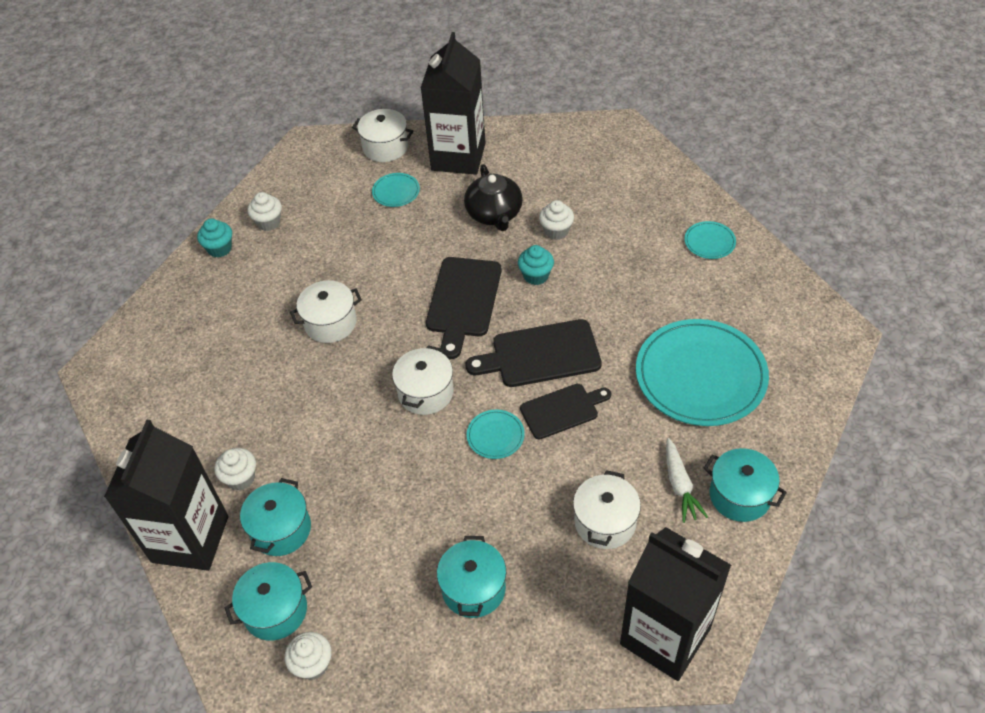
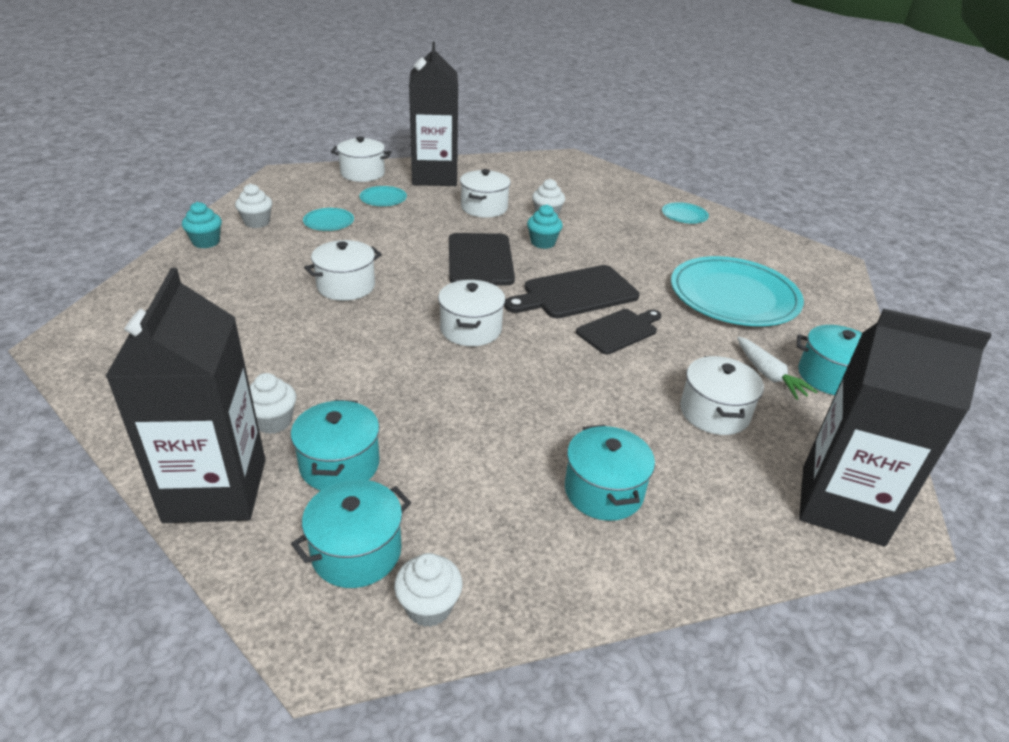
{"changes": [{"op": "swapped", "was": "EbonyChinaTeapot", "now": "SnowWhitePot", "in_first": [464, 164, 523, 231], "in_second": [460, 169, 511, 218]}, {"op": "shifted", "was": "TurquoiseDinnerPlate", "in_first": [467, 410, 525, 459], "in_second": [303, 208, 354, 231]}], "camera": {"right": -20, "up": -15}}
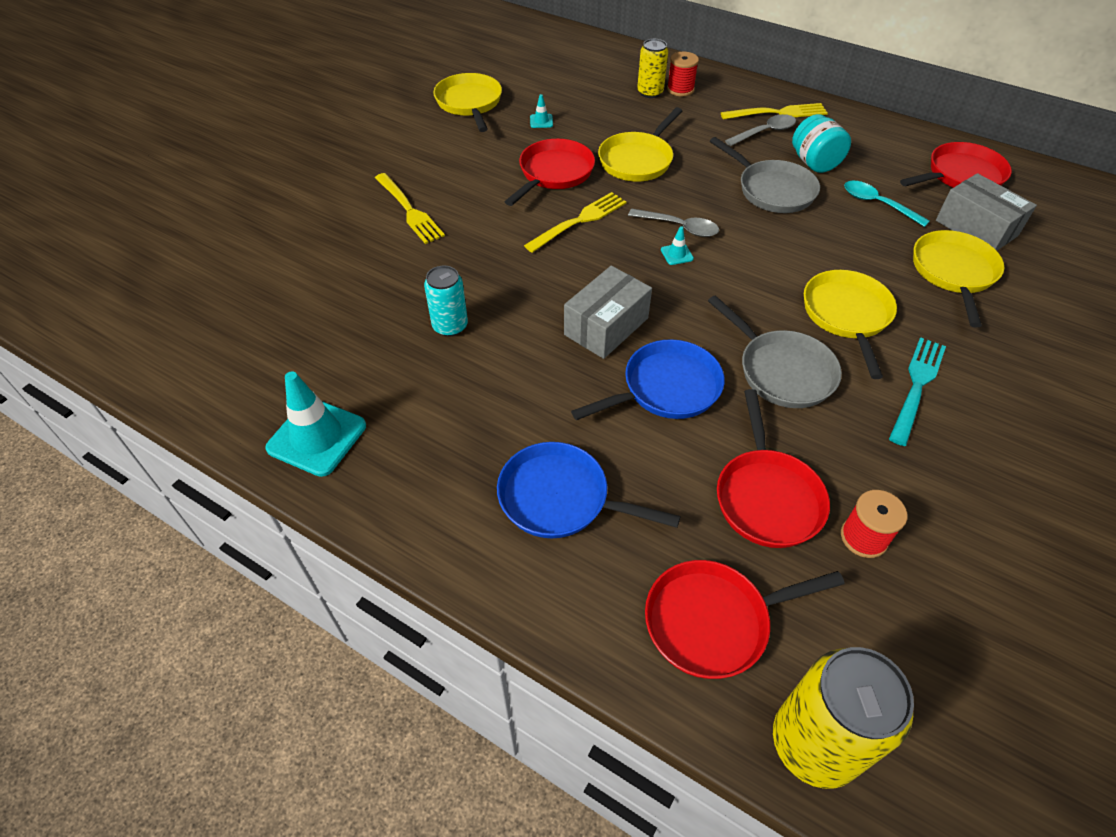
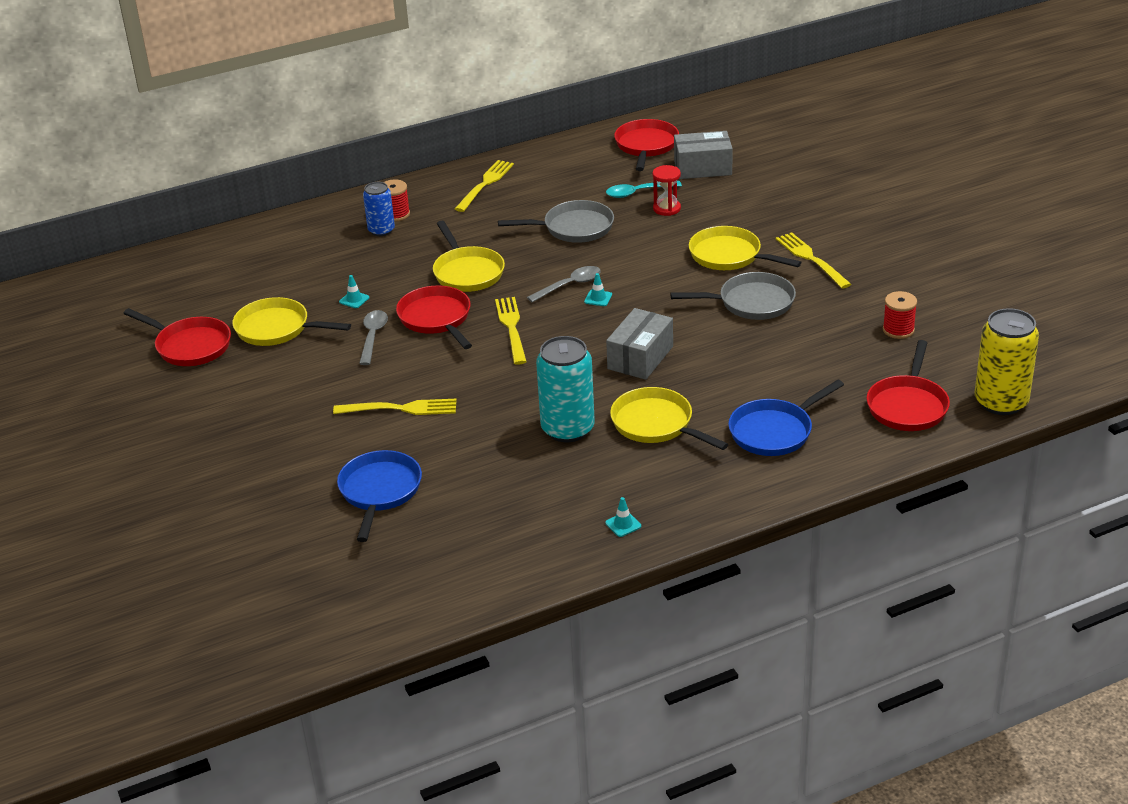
{"changes": [{"op": "scaled", "was": "TurquoiseSafetyCone", "in_first": [265, 371, 366, 477], "in_second": [605, 497, 641, 537], "ratio": 0.43}, {"op": "scaled", "was": "TurquoiseSodaCan", "in_first": [424, 265, 468, 337], "in_second": [536, 336, 595, 442], "ratio": 1.67}, {"op": "rotated", "was": "GreyBox", "in_first": [564, 266, 652, 359], "in_second": [606, 308, 673, 380], "clockwise": 45}, {"op": "shifted", "was": "RoyalBlueFryingPan", "in_first": [571, 339, 725, 420], "in_second": [337, 450, 422, 542]}, {"op": "repainted", "was": "BrightYellowSodaCan", "now": "RoyalBlueSodaCan", "in_first": [637, 39, 668, 98], "in_second": [363, 182, 395, 236]}, {"op": "shifted", "was": "RedFryingPan", "in_first": [717, 389, 830, 548], "in_second": [123, 308, 231, 366]}, {"op": "shifted", "was": "GreySpoon", "in_first": [725, 114, 796, 146], "in_second": [359, 310, 388, 365]}, {"op": "gone", "was": "TurquoiseJar", "in_first": [792, 114, 851, 173]}, {"op": "repainted", "was": "TurquoiseFork", "now": "BrightYellowFork", "in_first": [889, 337, 946, 446], "in_second": [776, 232, 851, 289]}, {"op": "shifted", "was": "BrightYellowFryingPan", "in_first": [913, 230, 1004, 328], "in_second": [610, 387, 728, 450]}, {"op": "new", "now": "RedHourglass", "in_second": [653, 165, 681, 216]}], "camera": {"right": -55, "up": -15}}
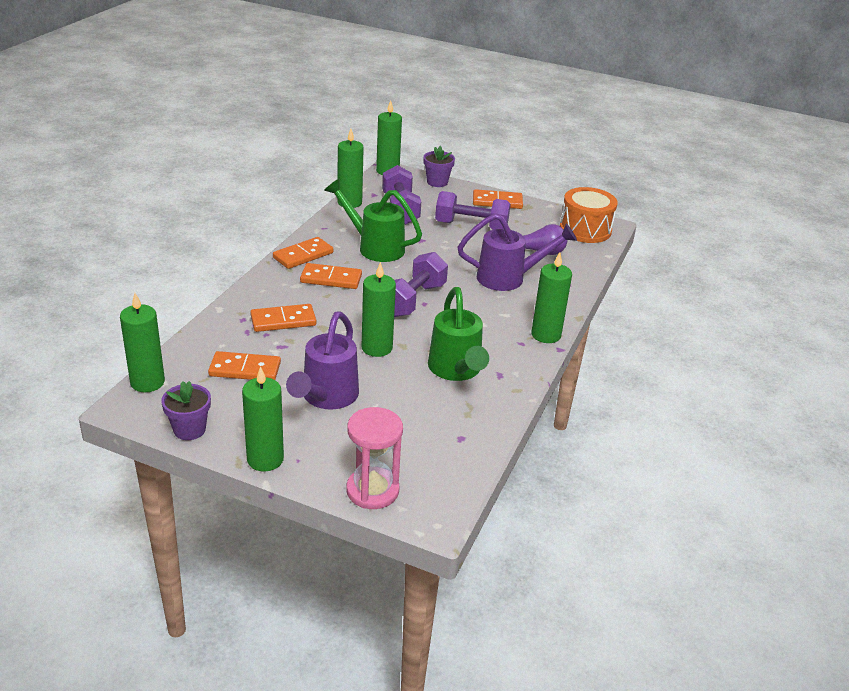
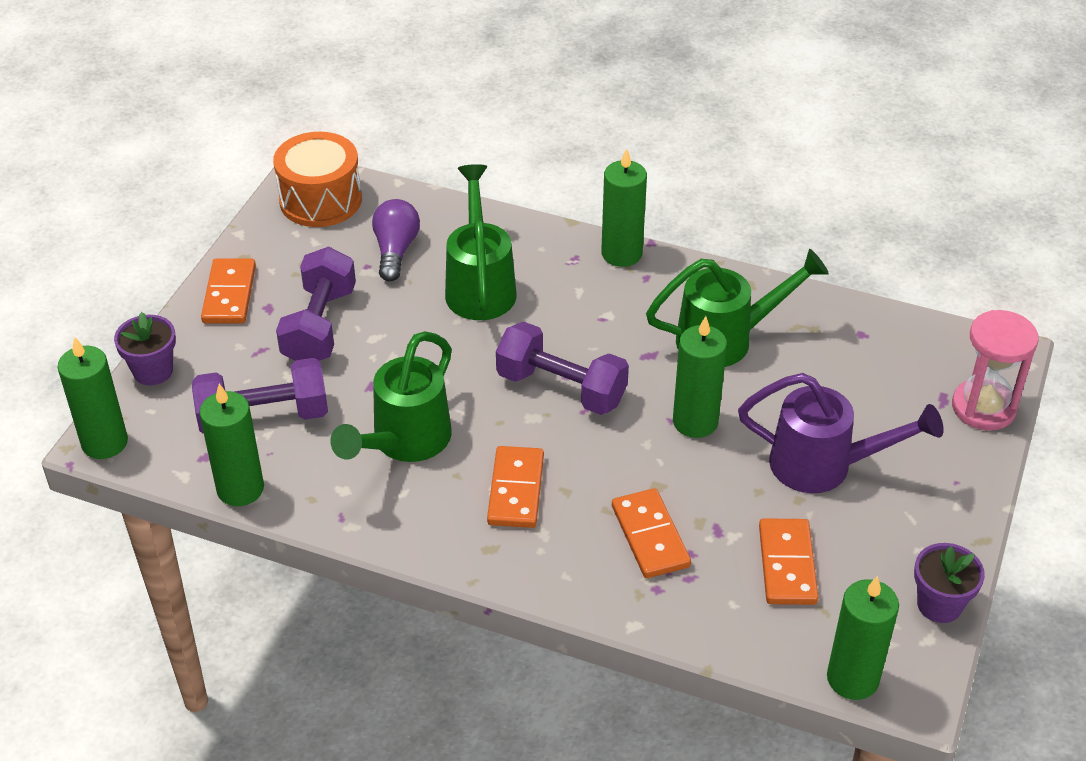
{"changes": [{"op": "gone", "was": "EmeraldPillarCandle", "in_first": [242, 366, 284, 471]}, {"op": "gone", "was": "OrangeDomino", "in_first": [273, 237, 333, 269]}, {"op": "repainted", "was": "PurpleWateringPot", "now": "EmeraldWateringPot", "in_first": [458, 213, 577, 291], "in_second": [445, 164, 517, 320]}], "camera": {"right": -90, "up": 10}}
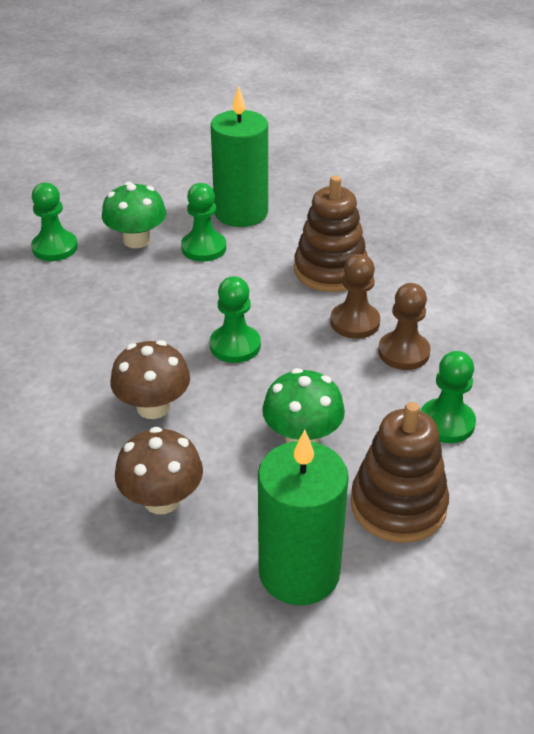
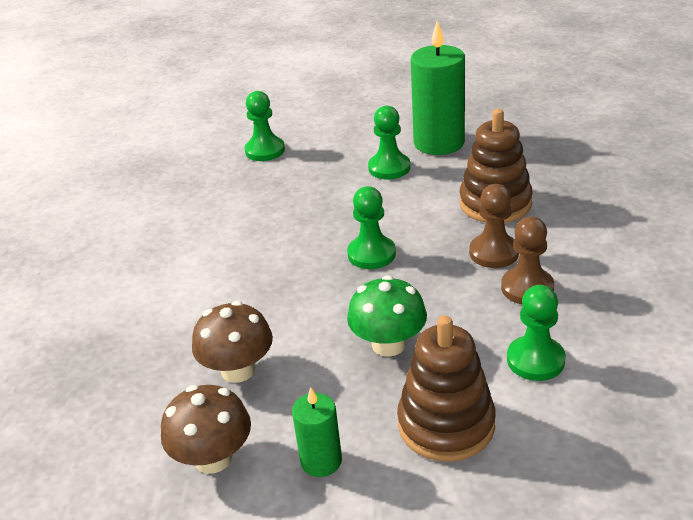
{"changes": [{"op": "gone", "was": "EmeraldMushroom", "in_first": [102, 182, 166, 248]}, {"op": "shifted", "was": "RussetMushroom", "in_first": [110, 340, 190, 419], "in_second": [161, 385, 251, 474]}, {"op": "scaled", "was": "EmeraldPillarCandle", "in_first": [258, 430, 349, 605], "in_second": [292, 387, 342, 477], "ratio": 0.53}], "camera": {"right": 25, "up": -5}}
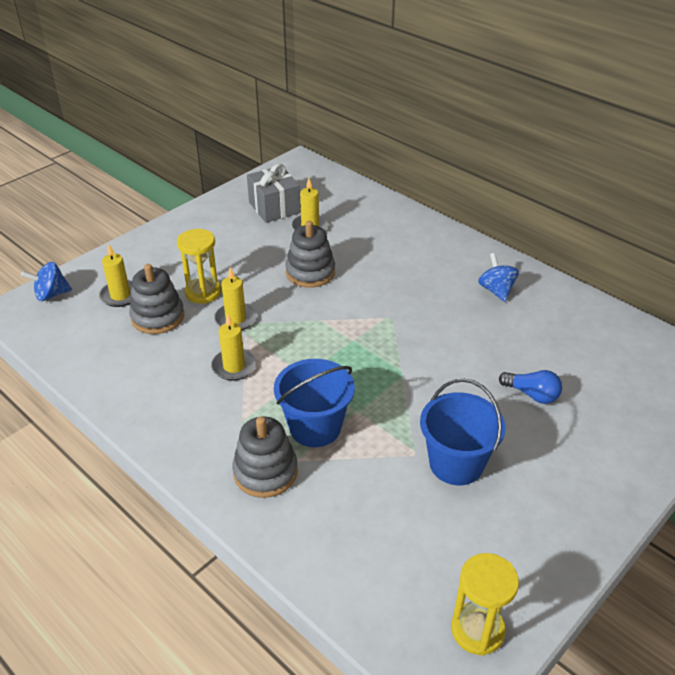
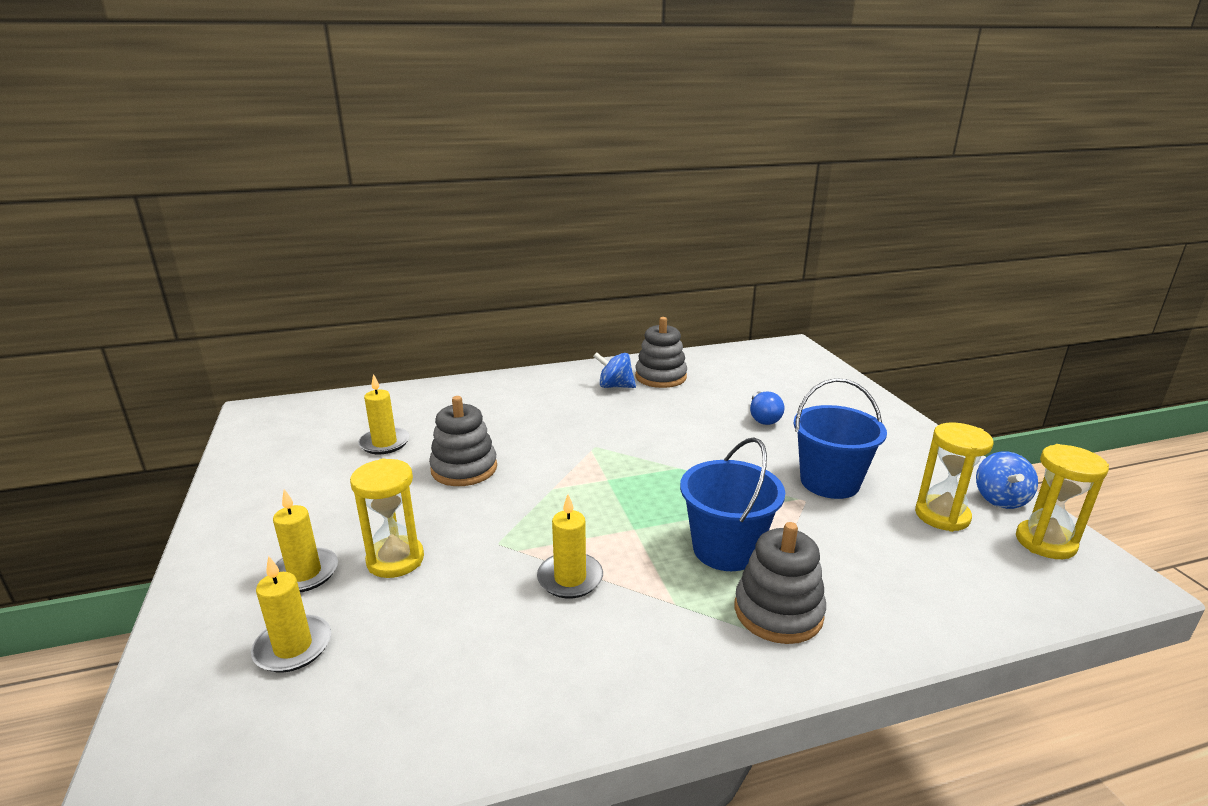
{"changes": [{"op": "shifted", "was": "RoyalBlueSpinningTop", "in_first": [21, 262, 72, 301], "in_second": [976, 452, 1038, 509]}, {"op": "shifted", "was": "GreyRingStacker", "in_first": [129, 264, 184, 334], "in_second": [635, 317, 687, 388]}, {"op": "shifted", "was": "BrightYellowPillarCandle", "in_first": [214, 267, 257, 330], "in_second": [273, 489, 338, 592]}, {"op": "gone", "was": "GreyGift", "in_first": [247, 164, 301, 223]}, {"op": "rotated", "was": "RoyalBlueLightBulb", "in_first": [499, 370, 562, 404], "in_second": [750, 391, 784, 425], "clockwise": 120}, {"op": "new", "now": "BrightYellowHourglass", "in_second": [915, 422, 993, 532]}], "camera": {"right": -60, "up": -15}}
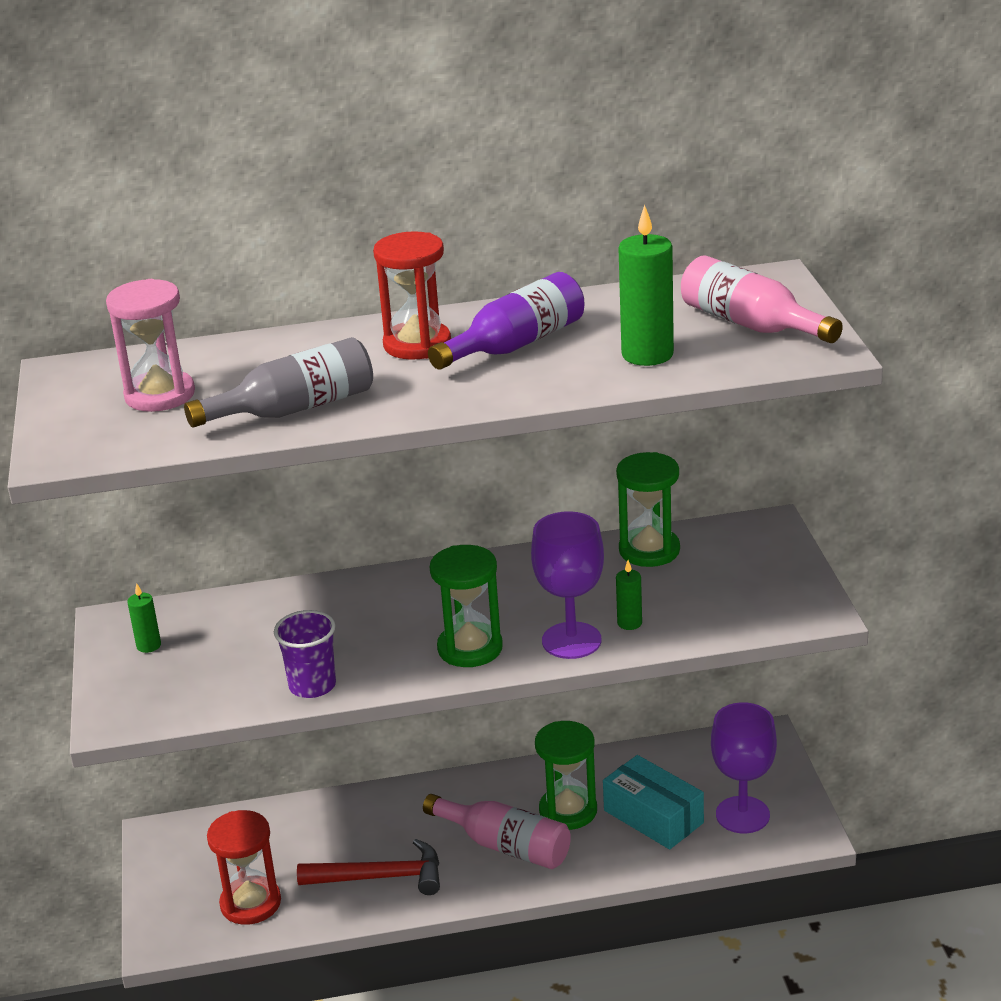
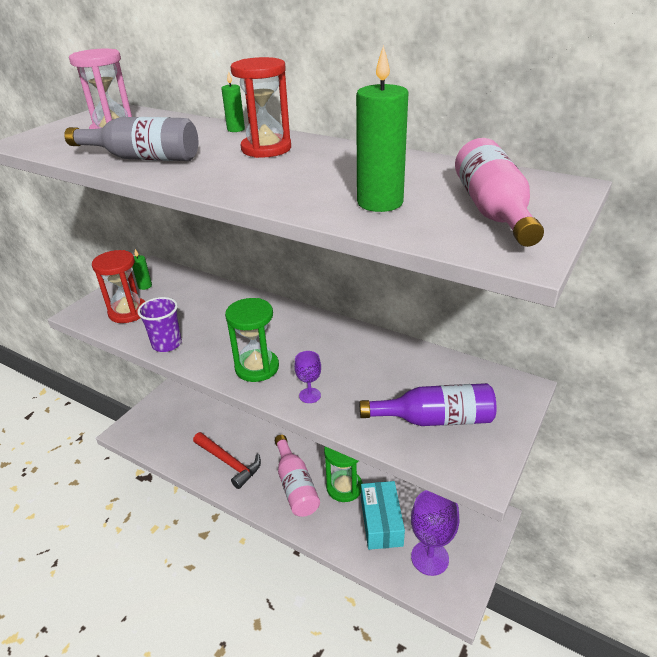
{"changes": [{"op": "shifted", "was": "RedHourglass", "in_first": [207, 810, 281, 925], "in_second": [92, 250, 145, 323]}, {"op": "shifted", "was": "PurpleFlask", "in_first": [428, 272, 584, 370], "in_second": [359, 383, 496, 426]}, {"op": "scaled", "was": "PurpleChalice", "in_first": [531, 511, 604, 659], "in_second": [294, 351, 321, 403], "ratio": 0.51}, {"op": "gone", "was": "EmeraldHourglass", "in_first": [616, 452, 680, 567]}, {"op": "shifted", "was": "EmeraldPillarCandle", "in_first": [616, 560, 642, 630], "in_second": [221, 71, 245, 132]}], "camera": {"right": 40, "up": 5}}
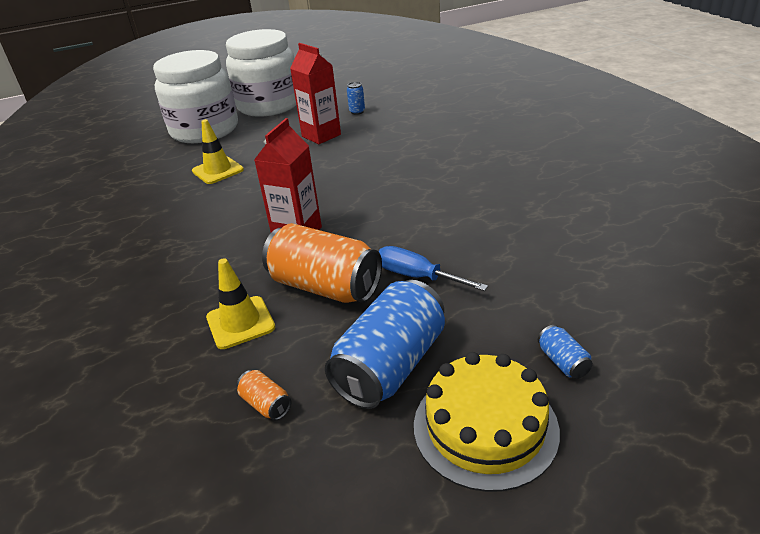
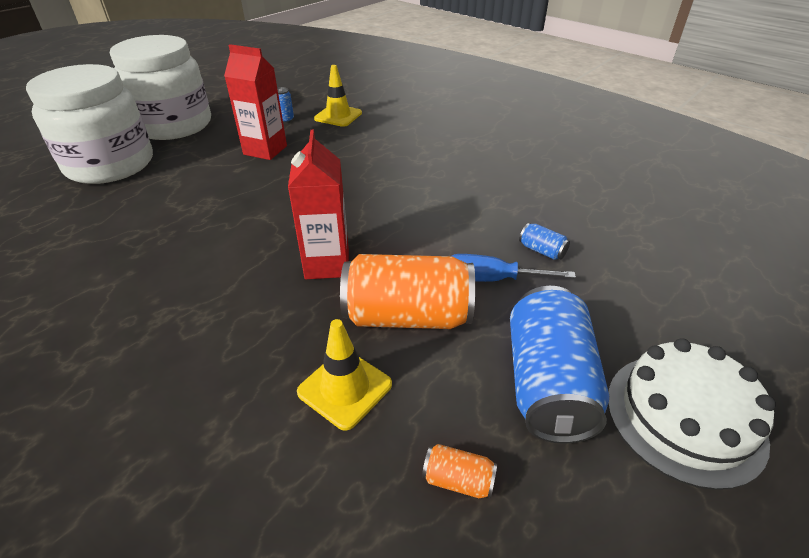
{"changes": [{"op": "shifted", "was": "BrightYellowSafetyCone", "in_first": [192, 119, 244, 184], "in_second": [314, 65, 362, 127]}, {"op": "repainted", "was": "BrightYellowCake", "now": "SnowWhiteCake", "in_first": [414, 352, 560, 492], "in_second": [608, 338, 776, 490]}, {"op": "shifted", "was": "RoyalBlueSodaCan", "in_first": [538, 325, 593, 379], "in_second": [519, 223, 570, 260]}], "camera": {"right": -30, "up": 5}}
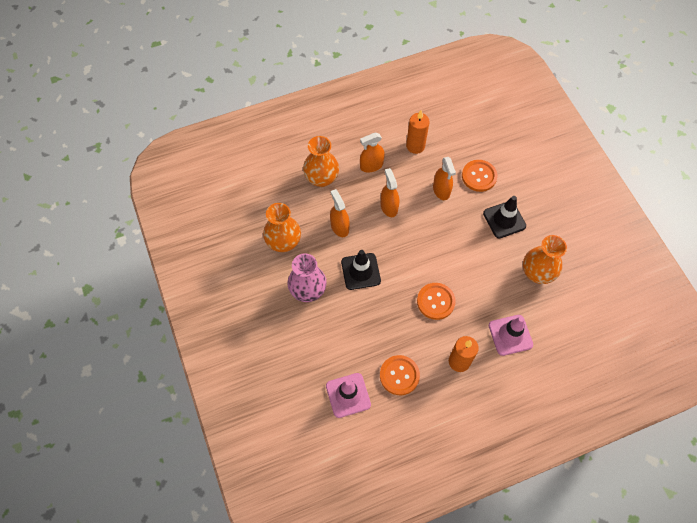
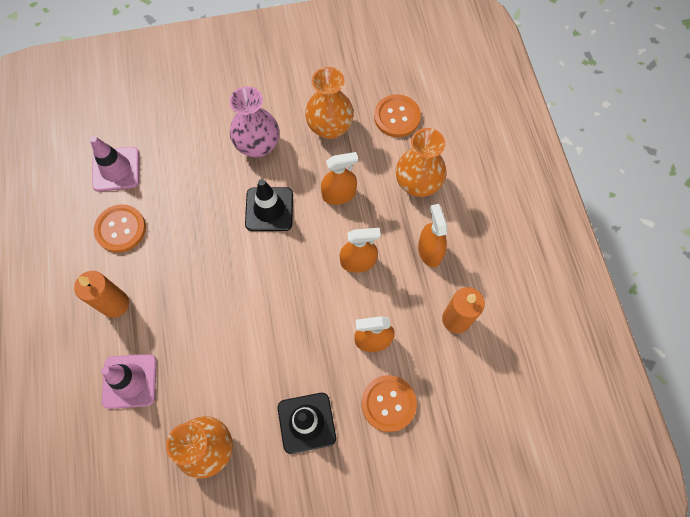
{"changes": [{"op": "shifted", "was": "OrangeShirtButton", "in_first": [417, 283, 456, 320], "in_second": [374, 94, 421, 137]}], "camera": {"right": 100, "up": 5}}
